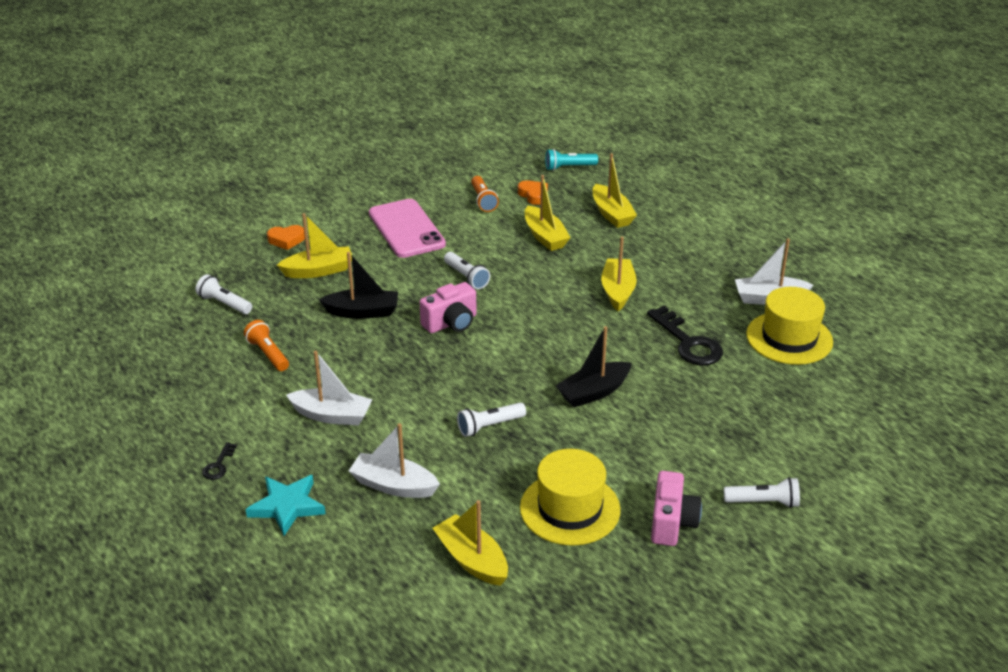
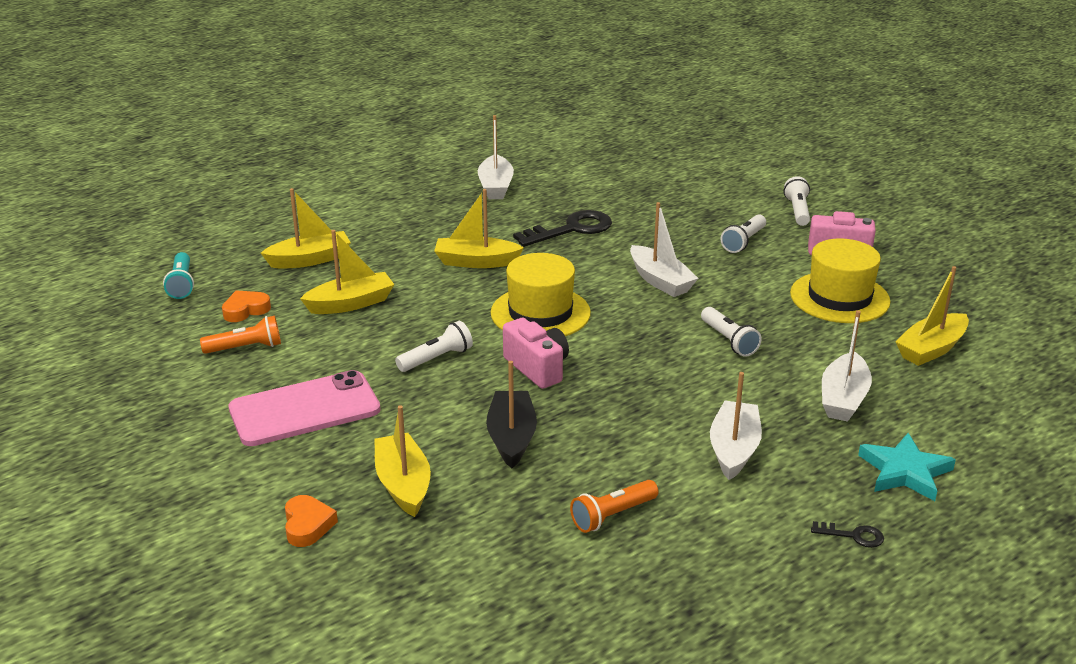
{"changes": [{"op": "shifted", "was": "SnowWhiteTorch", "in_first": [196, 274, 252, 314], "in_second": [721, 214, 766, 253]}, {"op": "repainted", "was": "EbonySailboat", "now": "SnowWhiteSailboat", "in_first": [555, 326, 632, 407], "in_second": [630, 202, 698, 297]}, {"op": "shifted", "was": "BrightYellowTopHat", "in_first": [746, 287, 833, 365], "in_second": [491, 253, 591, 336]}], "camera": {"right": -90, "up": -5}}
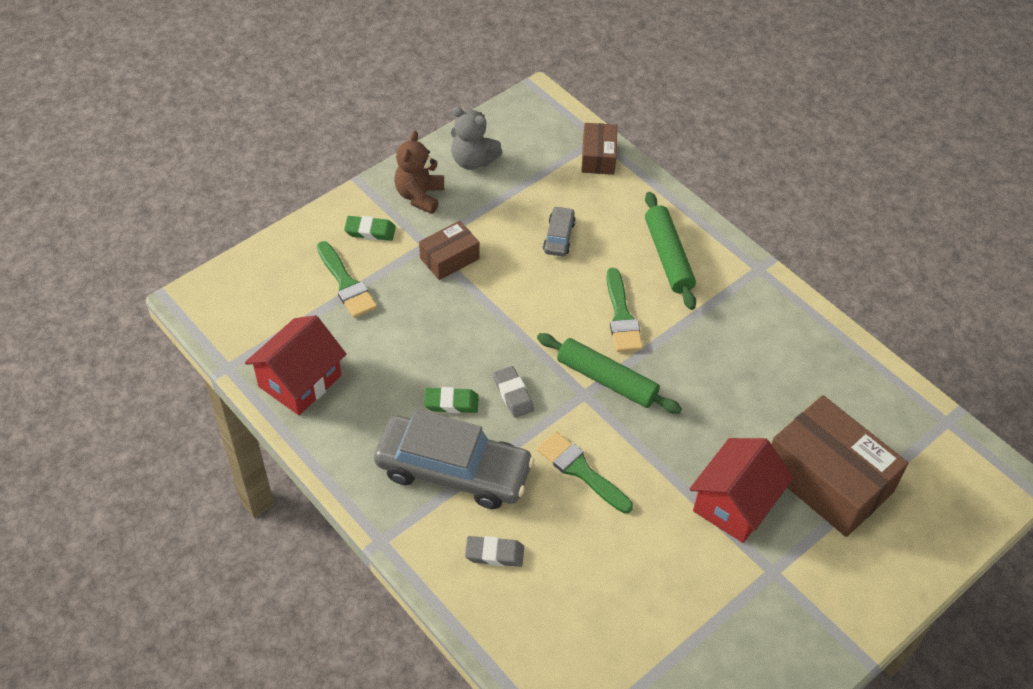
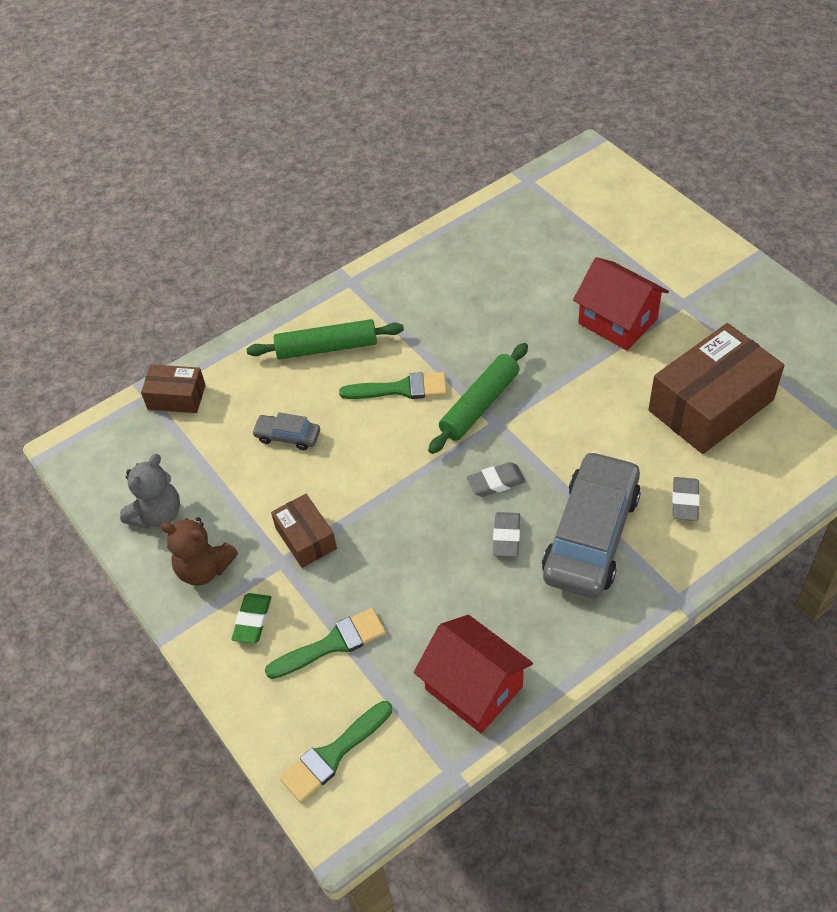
{"changes": [{"op": "repainted", "was": "EmeraldPencilEraser", "now": "GreyPencilEraser", "in_first": [424, 387, 479, 413], "in_second": [493, 512, 520, 557]}, {"op": "shifted", "was": "EmeraldBrush", "in_first": [537, 431, 633, 513], "in_second": [280, 701, 392, 802]}, {"op": "shifted", "was": "RussetBox", "in_first": [772, 395, 908, 537], "in_second": [648, 323, 784, 454]}], "camera": {"right": -80, "up": 0}}
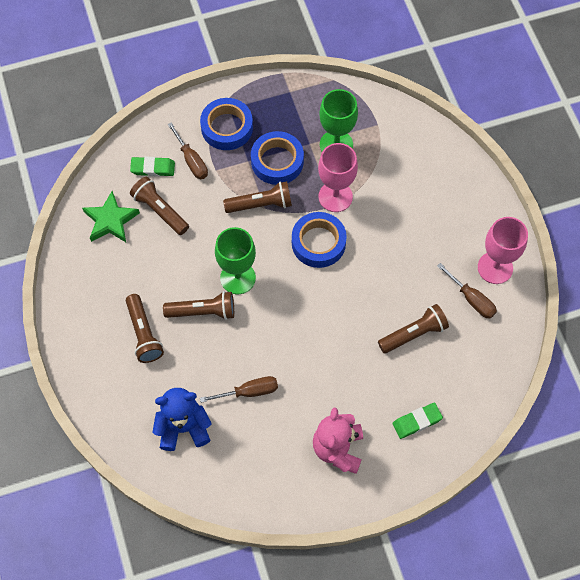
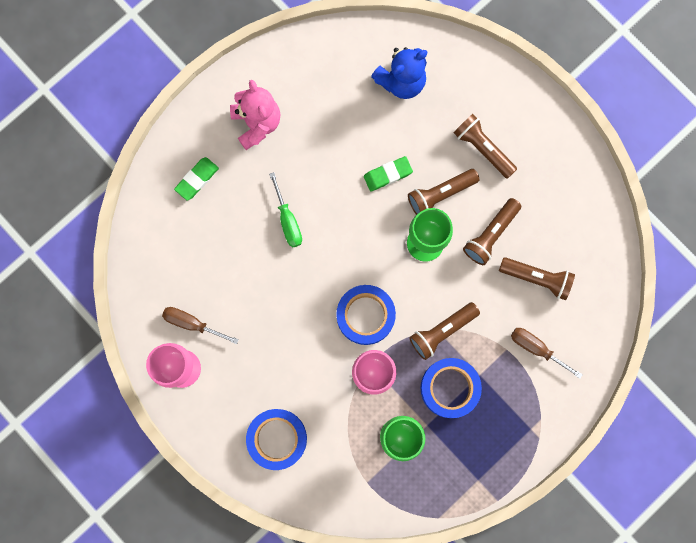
{"changes": [{"op": "gone", "was": "EmeraldStarShape", "in_first": [82, 191, 140, 242]}, {"op": "shifted", "was": "EmeraldPencilEraser", "in_first": [130, 157, 175, 176], "in_second": [364, 156, 413, 191]}, {"op": "shifted", "was": "RoyalBlueTape", "in_first": [200, 98, 253, 150], "in_second": [246, 409, 307, 470]}, {"op": "gone", "was": "RussetFlatScrewdriver", "in_first": [200, 376, 278, 403]}, {"op": "shifted", "was": "RussetTorch", "in_first": [378, 304, 449, 353], "in_second": [463, 198, 521, 265]}, {"op": "new", "now": "EmeraldFlatScrewdriver", "in_second": [269, 172, 302, 247]}], "camera": {"right": 155, "up": 15}}
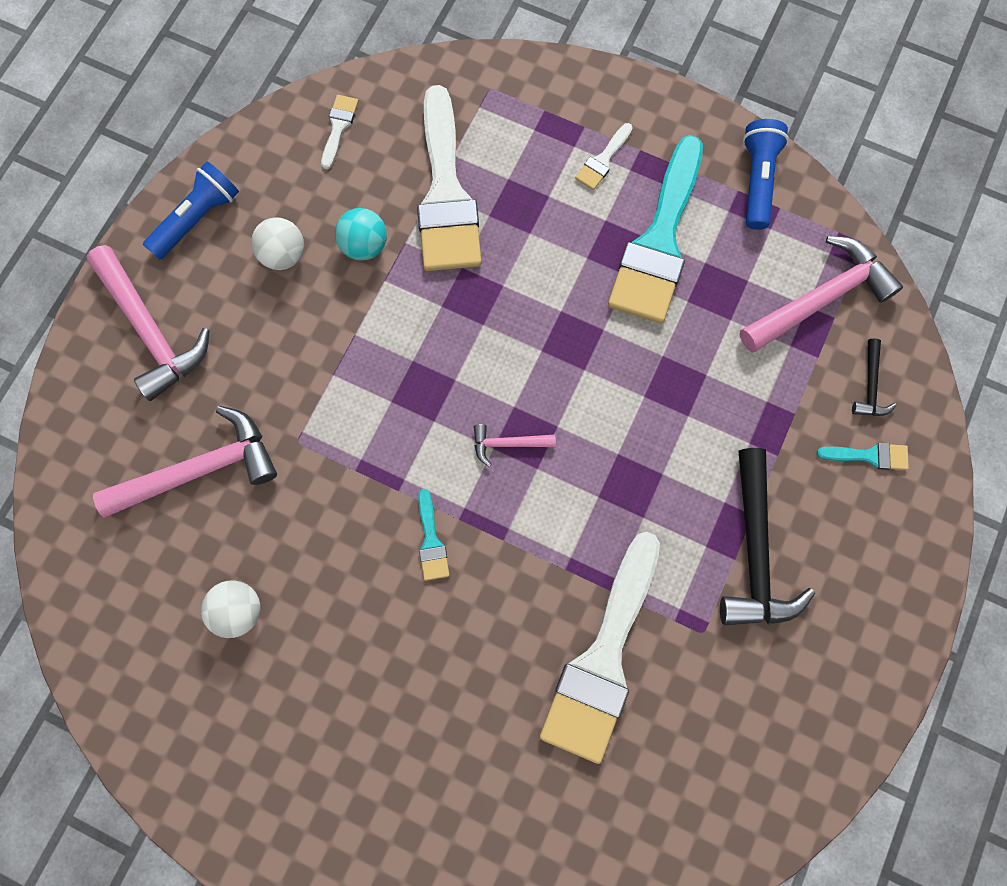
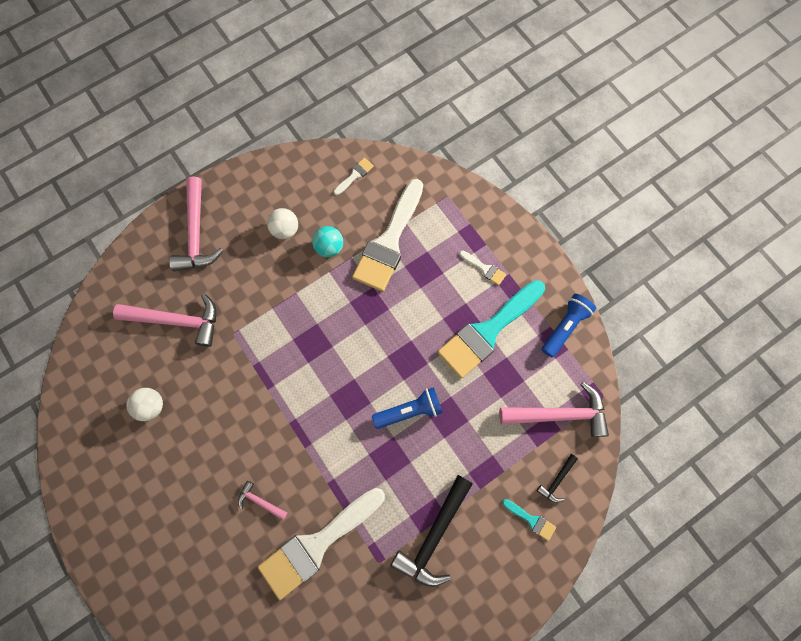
{"changes": [{"op": "shifted", "was": "RoyalBlueTorch", "in_first": [143, 161, 239, 260], "in_second": [372, 387, 443, 429]}, {"op": "gone", "was": "TurquoiseBrush", "in_first": [418, 489, 449, 581]}, {"op": "shifted", "was": "PinkClawHammer", "in_first": [474, 424, 556, 467], "in_second": [238, 481, 287, 520]}, {"op": "rotated", "was": "SnowWhiteBrush", "in_first": [575, 123, 633, 190], "in_second": [459, 251, 506, 286], "clockwise": -120}], "camera": {"right": 30, "up": 0}}
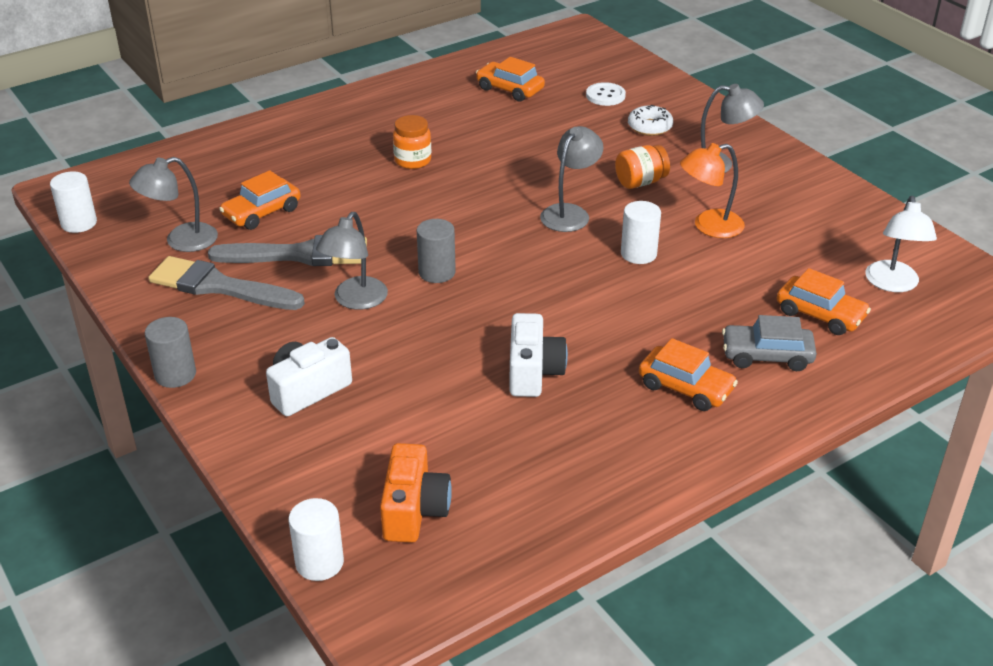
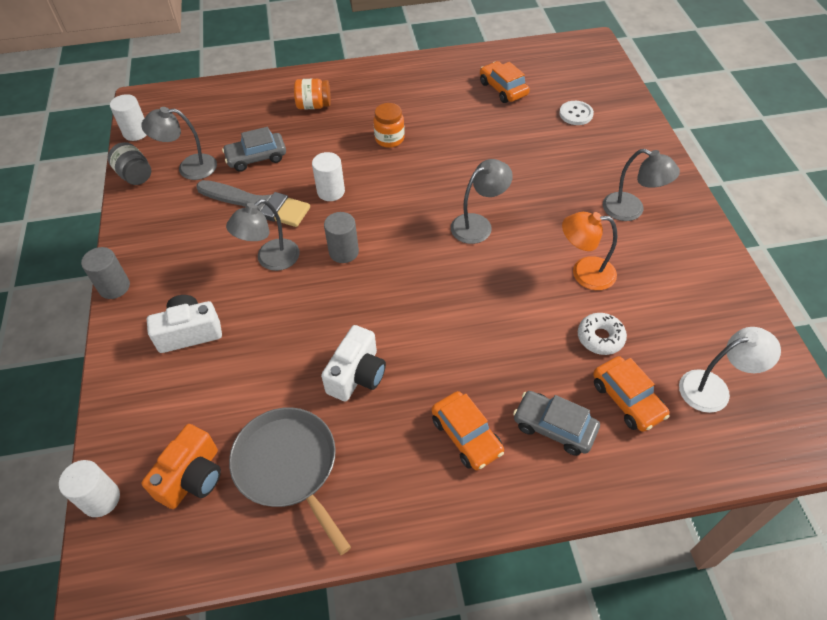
{"changes": [{"op": "gone", "was": "GreyBrush", "in_first": [148, 256, 305, 310]}, {"op": "repainted", "was": "OrangeToyCar", "now": "GreyToyCar", "in_first": [219, 170, 301, 230], "in_second": [222, 127, 286, 172]}, {"op": "shifted", "was": "OrangeJar", "in_first": [615, 145, 670, 189], "in_second": [294, 79, 331, 109]}, {"op": "shifted", "was": "SnowWhiteSolidCylinder", "in_first": [621, 201, 661, 264], "in_second": [312, 152, 345, 201]}, {"op": "shifted", "was": "SnowWhiteDoughnut", "in_first": [628, 105, 673, 136], "in_second": [578, 313, 627, 355]}, {"op": "rotated", "was": "SnowWhiteDeskLamp", "in_first": [865, 196, 937, 292], "in_second": [679, 327, 781, 413], "clockwise": -135}, {"op": "new", "now": "GreyJar", "in_second": [108, 142, 151, 185]}, {"op": "new", "now": "GreyFryingPan", "in_second": [229, 407, 351, 555]}], "camera": {"right": 25, "up": 15}}
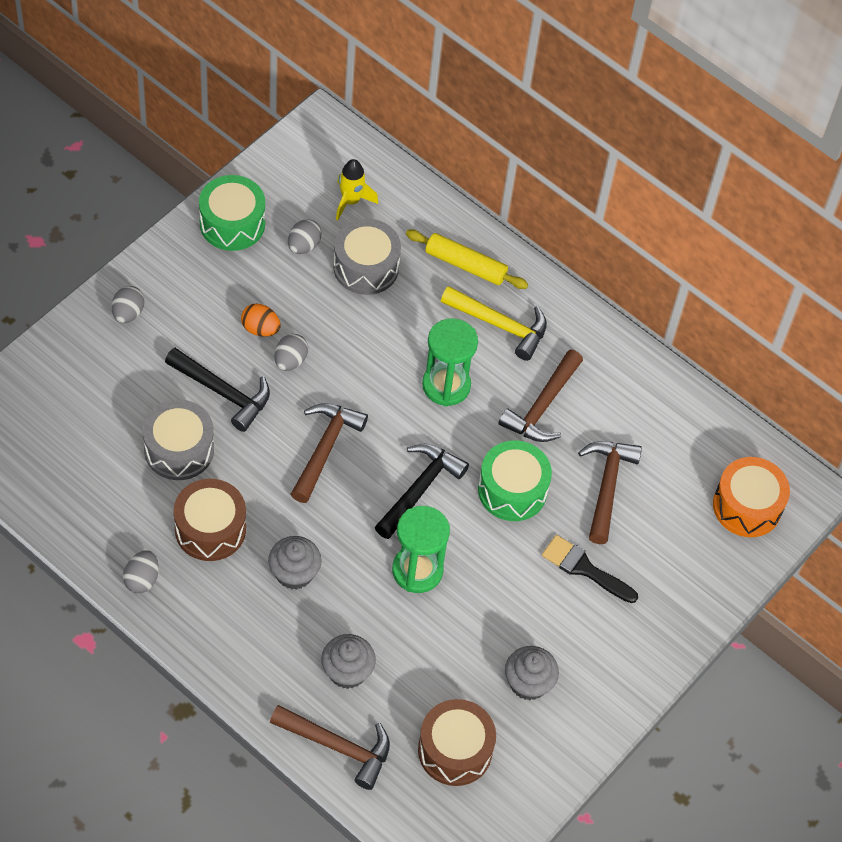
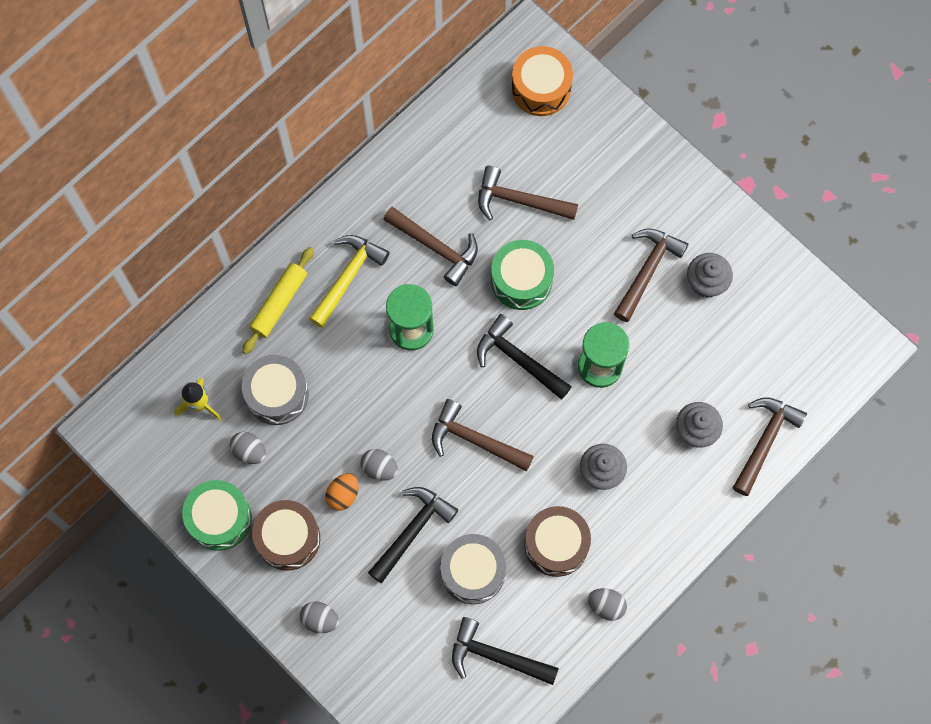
{"changes": [{"op": "shifted", "was": "RussetSnareDrum", "in_first": [418, 699, 496, 786], "in_second": [252, 500, 320, 571]}, {"op": "gone", "was": "EbonyBrush", "in_first": [542, 535, 638, 603]}, {"op": "new", "now": "EbonyClawHammer", "in_second": [452, 617, 559, 685]}, {"op": "new", "now": "RussetClawHammer", "in_second": [614, 228, 688, 322]}], "camera": {"right": -80, "up": 15}}
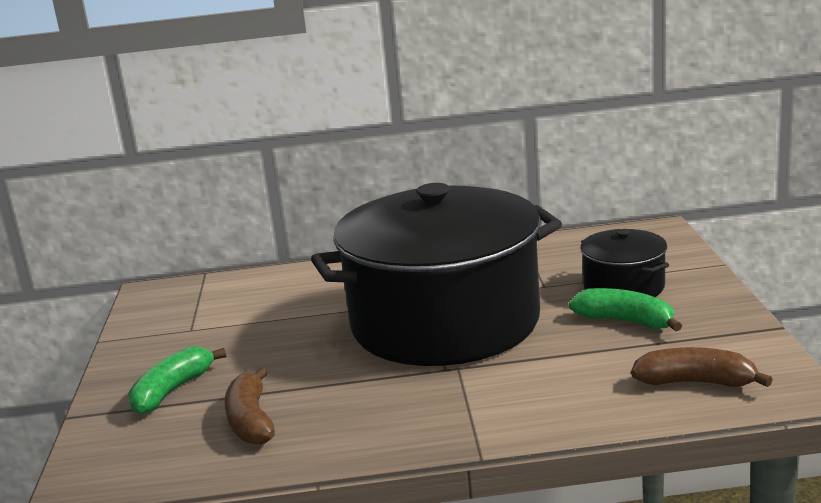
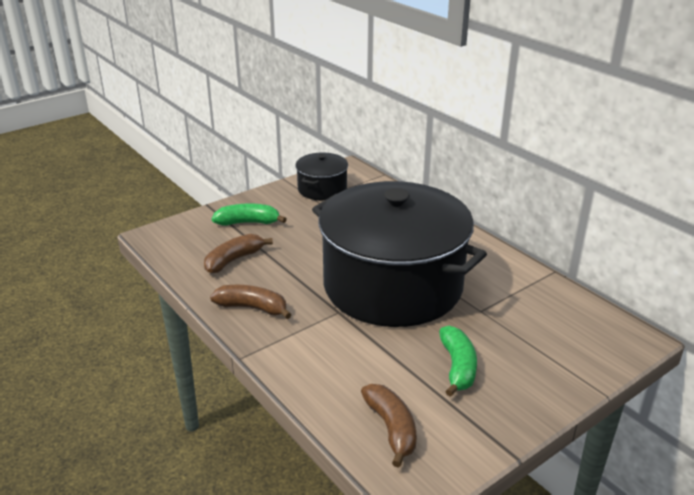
{"changes": [{"op": "shifted", "was": "EbonyPot", "in_first": [580, 229, 669, 297], "in_second": [295, 152, 348, 200]}, {"op": "new", "now": "RussetToyBanana", "in_second": [210, 285, 291, 319]}], "camera": {"right": 55, "up": 10}}
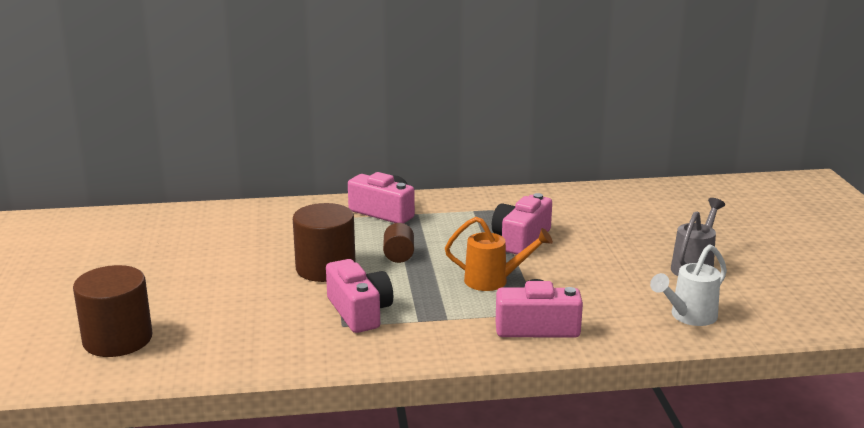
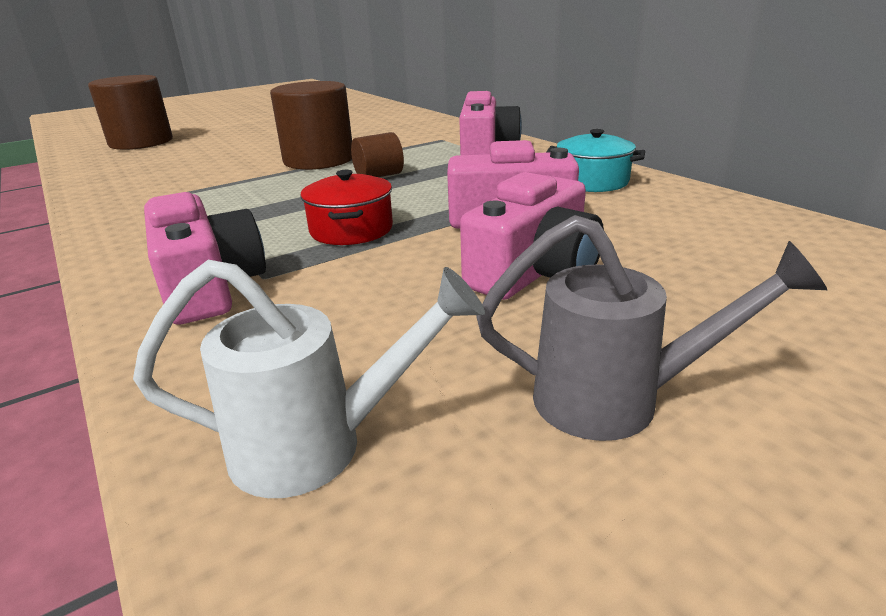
{"changes": [{"op": "shifted", "was": "PinkCompactCamera", "in_first": [326, 259, 393, 333], "in_second": [460, 172, 604, 300]}, {"op": "swapped", "was": "OrangeWateringPot", "now": "RedPot", "in_first": [445, 217, 553, 291], "in_second": [300, 170, 393, 245]}, {"op": "rotated", "was": "SnowWhiteWateringPot", "in_first": [650, 244, 727, 326], "in_second": [133, 260, 485, 498], "clockwise": 150}, {"op": "new", "now": "TurquoisePot", "in_second": [546, 129, 645, 192]}], "camera": {"right": 65, "up": 5}}
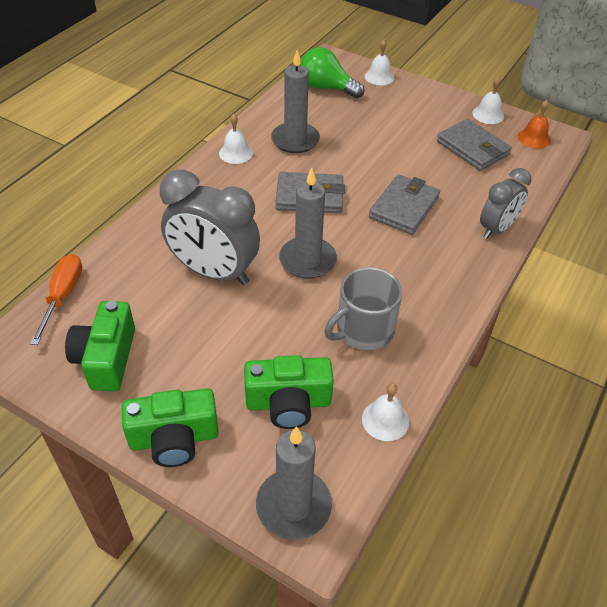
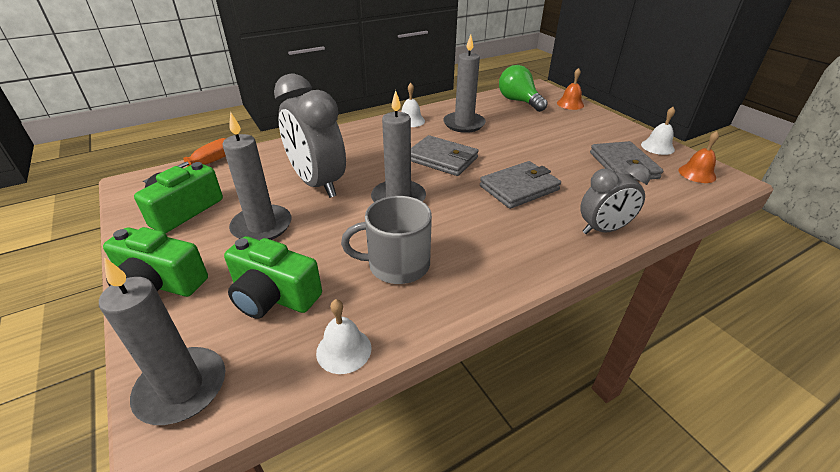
{"changes": [{"op": "repainted", "was": "SnowWhiteBell", "now": "OrangeBell", "in_first": [365, 39, 394, 85], "in_second": [557, 68, 584, 110]}, {"op": "new", "now": "GreyPillarCandle", "in_second": [222, 112, 291, 240]}], "camera": {"right": 30, "up": -10}}
